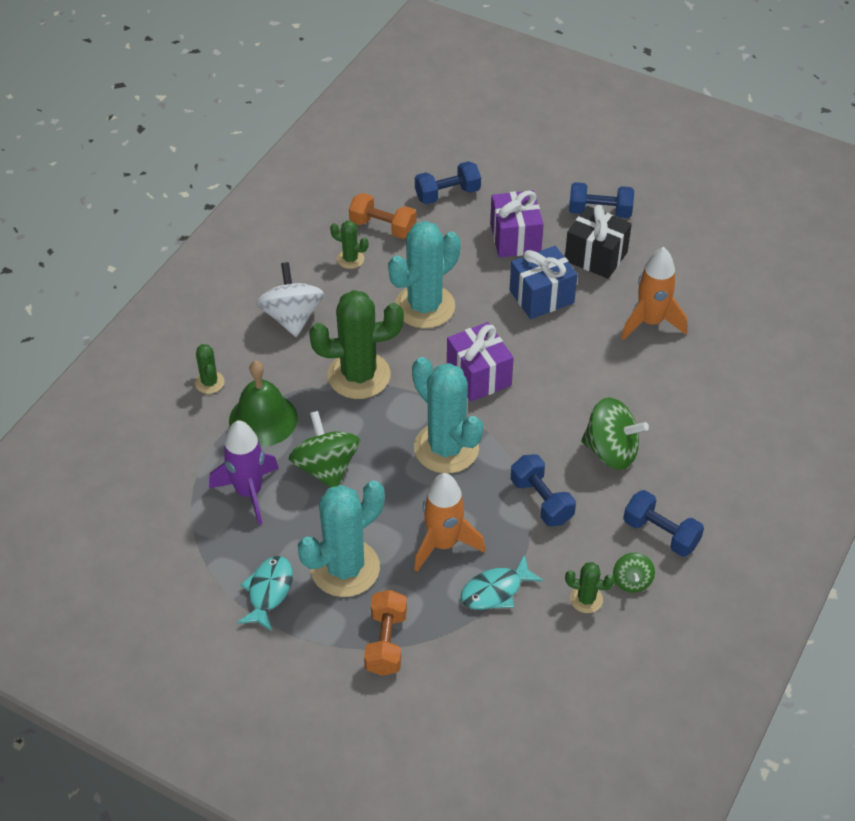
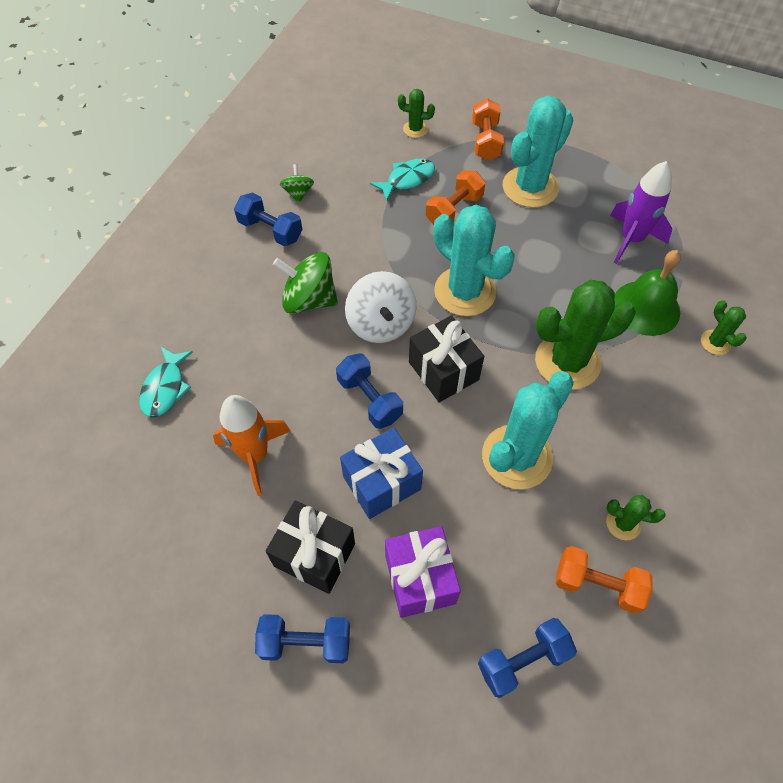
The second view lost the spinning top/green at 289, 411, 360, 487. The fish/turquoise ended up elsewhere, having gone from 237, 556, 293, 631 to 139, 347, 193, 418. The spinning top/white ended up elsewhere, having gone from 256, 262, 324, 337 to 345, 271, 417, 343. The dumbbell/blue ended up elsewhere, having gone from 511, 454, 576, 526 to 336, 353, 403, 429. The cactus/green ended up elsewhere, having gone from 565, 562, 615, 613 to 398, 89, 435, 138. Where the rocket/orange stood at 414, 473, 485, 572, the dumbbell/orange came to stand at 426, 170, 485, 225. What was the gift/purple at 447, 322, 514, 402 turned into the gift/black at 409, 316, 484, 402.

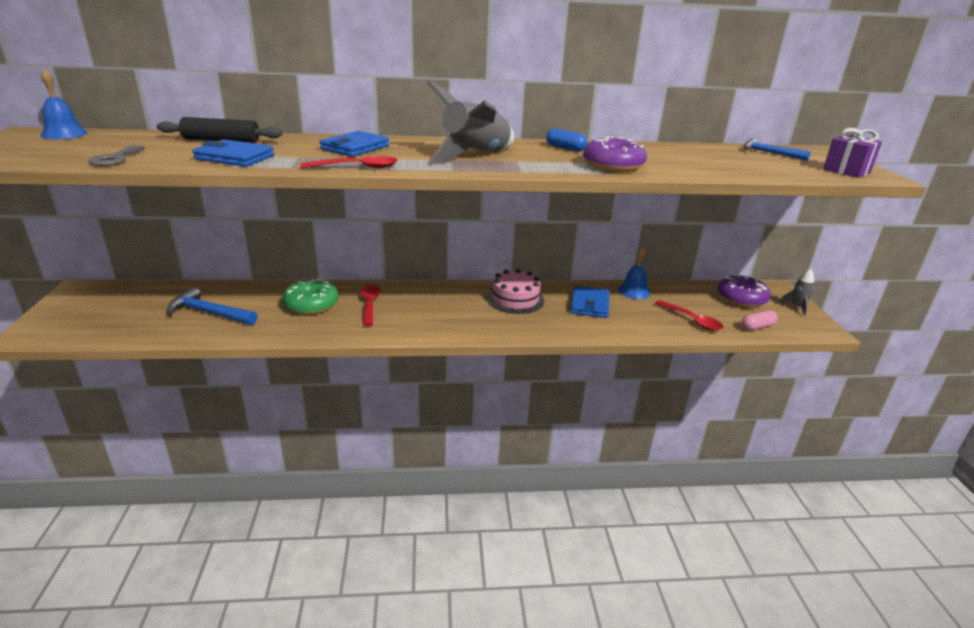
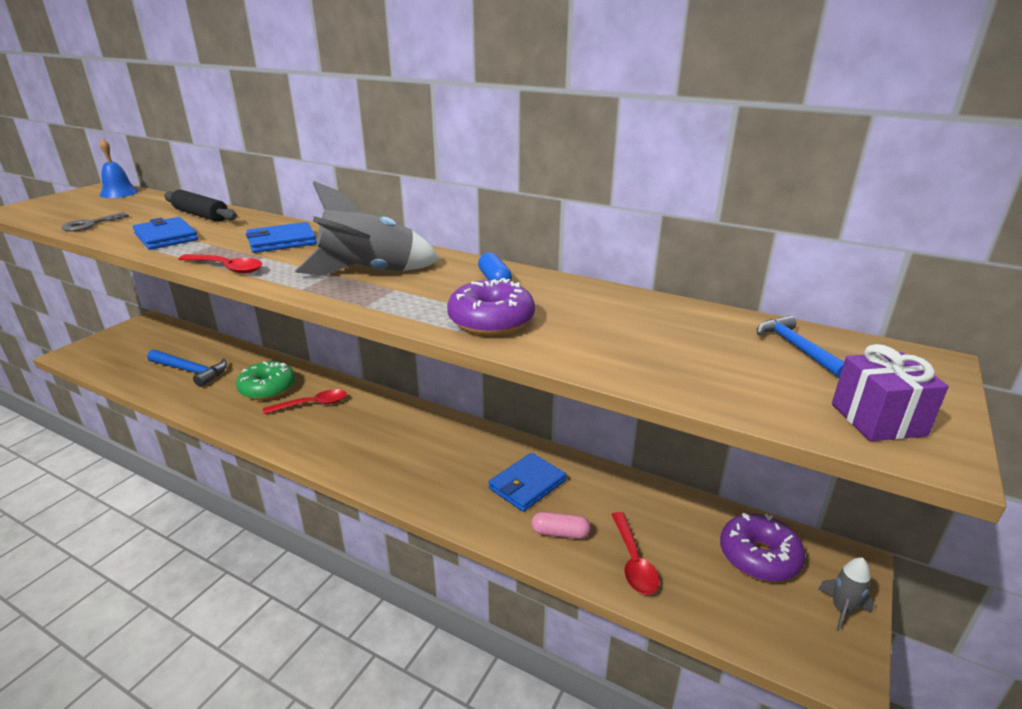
The second view lost the cake/pink at 487, 269, 544, 314. The second view lost the bell/blue at 618, 246, 651, 299. The capsule/pink ended up elsewhere, having gone from 742, 310, 778, 331 to 532, 512, 591, 539. The hammer/blue at 167, 287, 258, 325 ended up facing another way, 150 degrees clockwise from before. The spoon/red at 360, 285, 381, 326 ended up facing another way, 45 degrees clockwise from before.

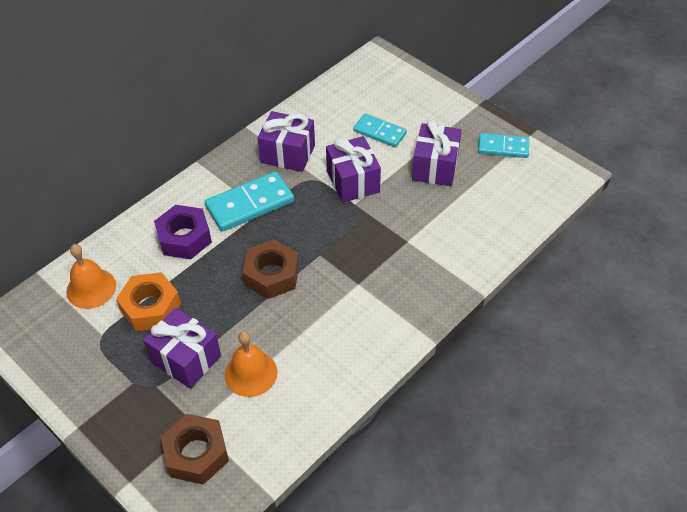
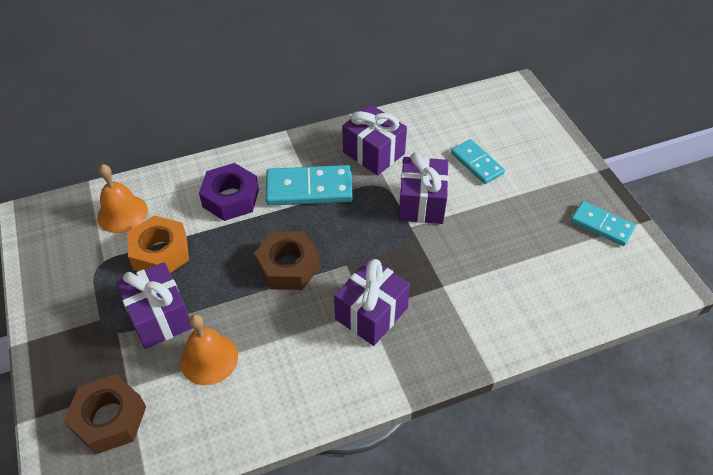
The gift/purple ended up elsewhere, having gone from 412, 120, 462, 186 to 334, 258, 410, 346.

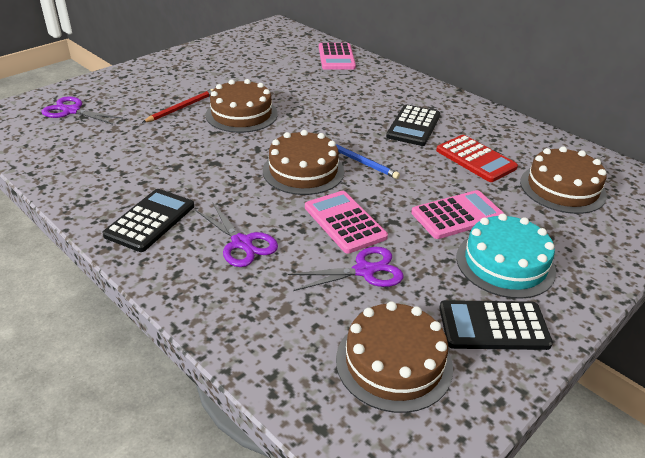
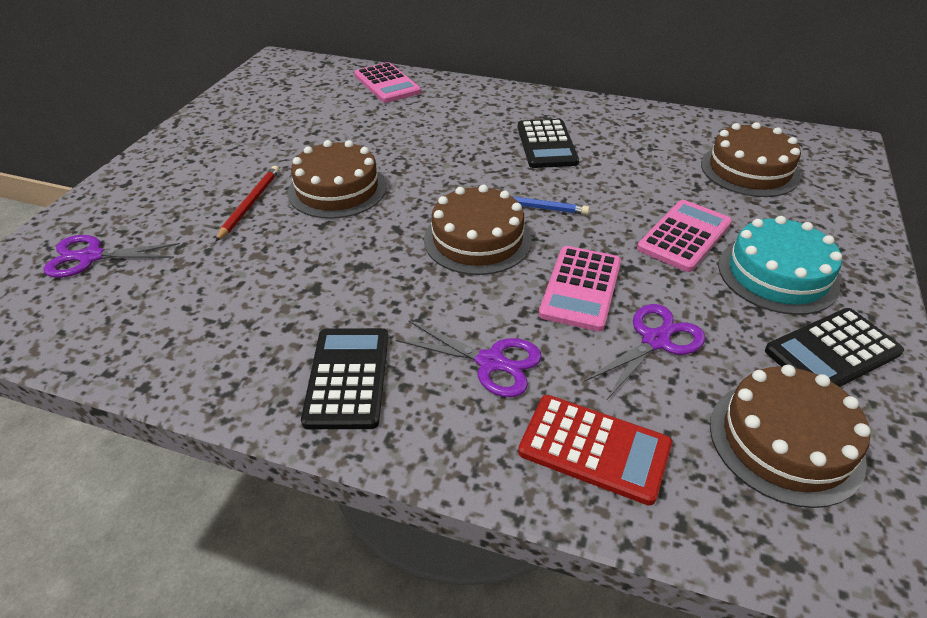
The calculator/red ended up elsewhere, having gone from 436, 135, 518, 182 to 518, 395, 672, 506. The calculator/pink at 305, 191, 388, 254 ended up facing another way, 105 degrees counterclockwise from before.

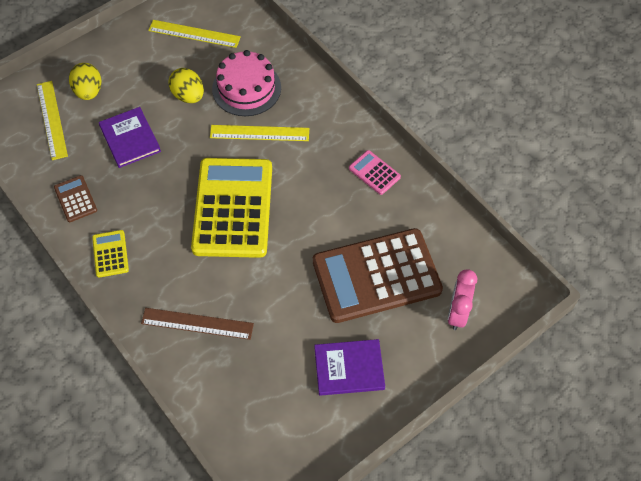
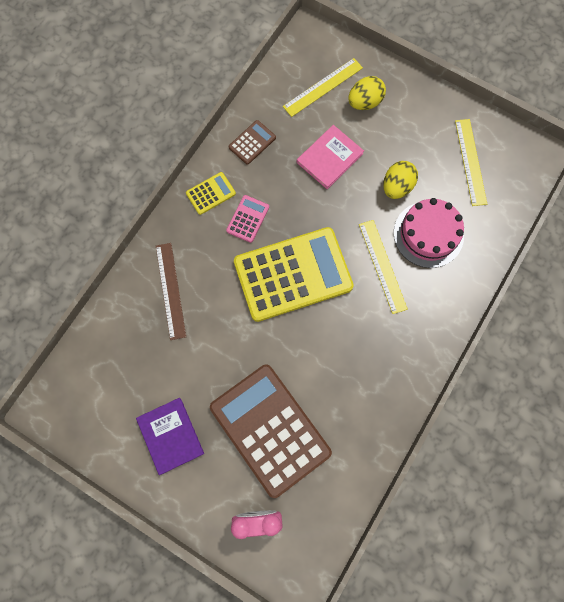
The calculator/pink ended up elsewhere, having gone from 349, 150, 401, 195 to 226, 195, 269, 243. What was the book/purple at 99, 107, 161, 168 turned into the book/pink at 297, 125, 364, 189.

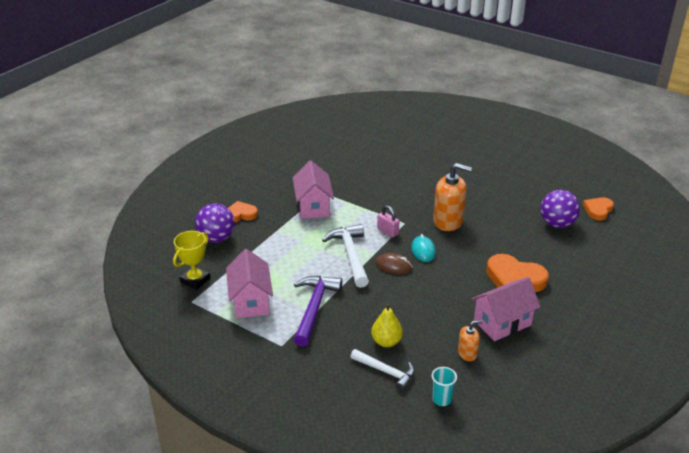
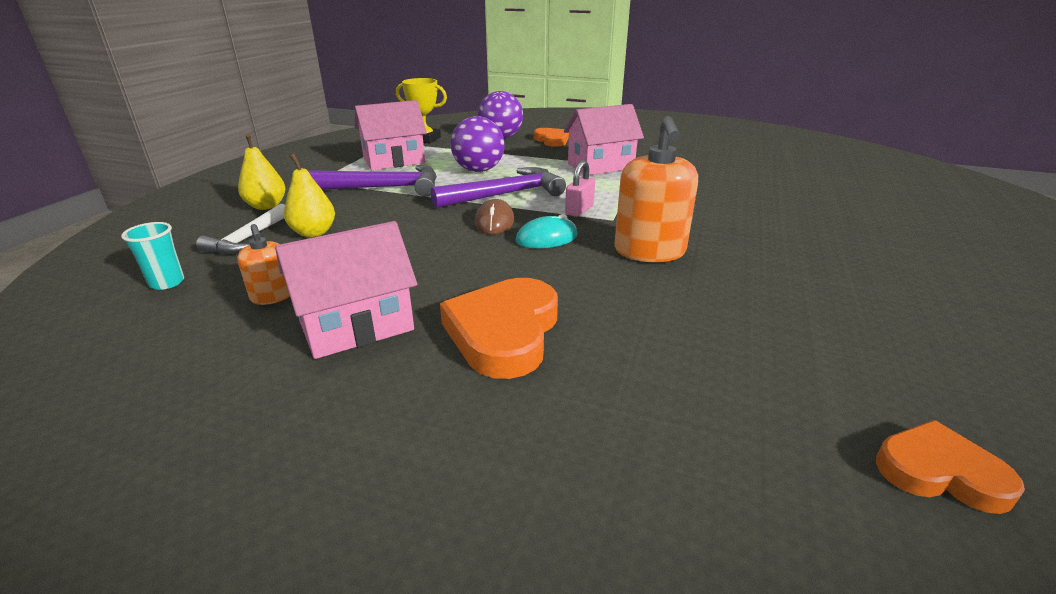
The second view gained the pear/yellow at 238, 134, 286, 210. The ball/purple ended up elsewhere, having gone from 540, 190, 580, 228 to 451, 116, 504, 172. What was the hammer/white at 322, 224, 369, 288 turned into the hammer/purple at 431, 167, 566, 208. The house/pink at 471, 277, 541, 341 ended up facing another way, 75 degrees counterclockwise from before.

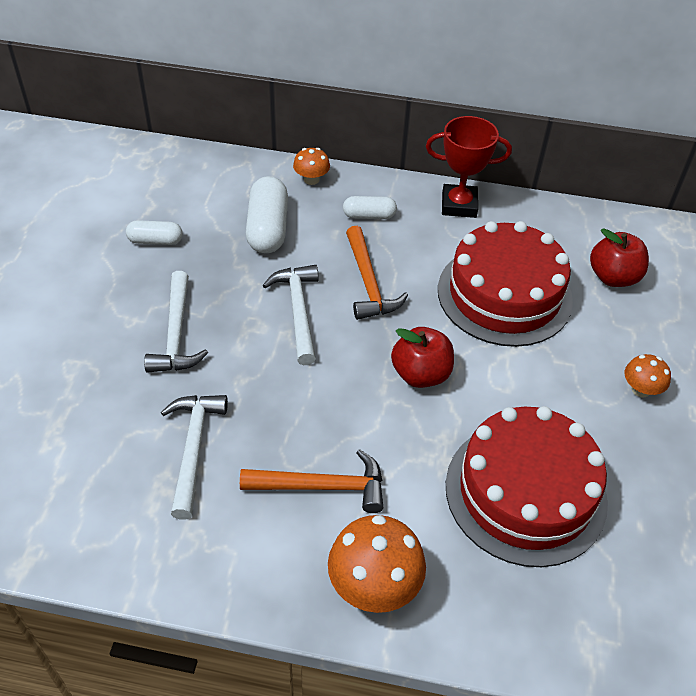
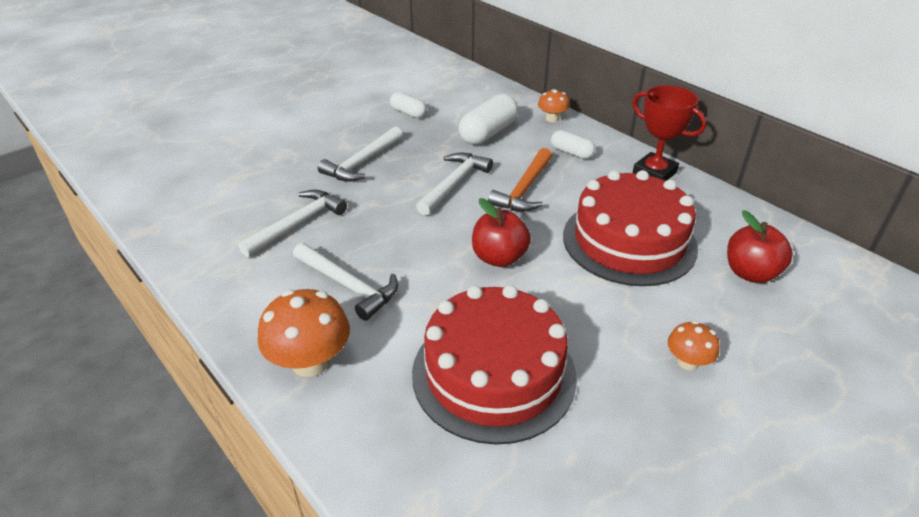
What was the hammer/orange at 240, 449, 383, 513 turned into the hammer/white at 293, 243, 398, 321.

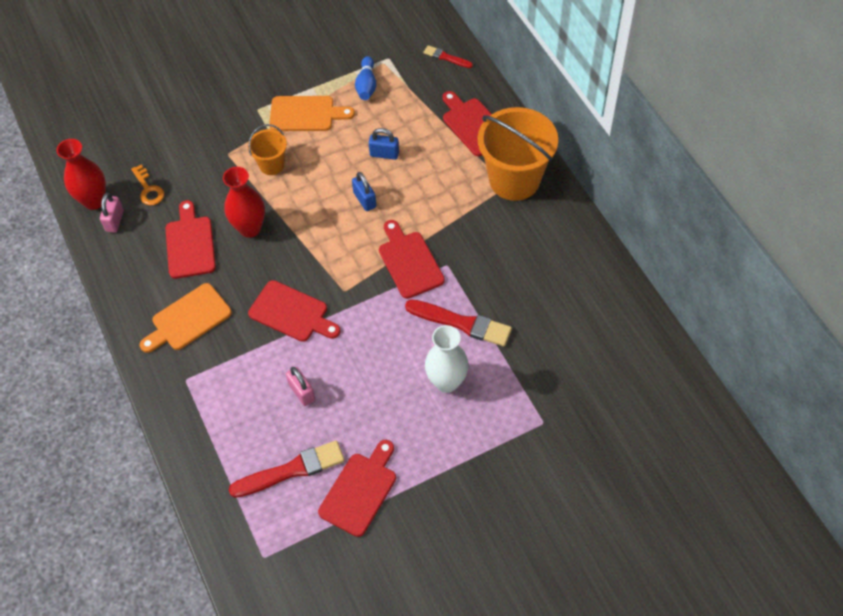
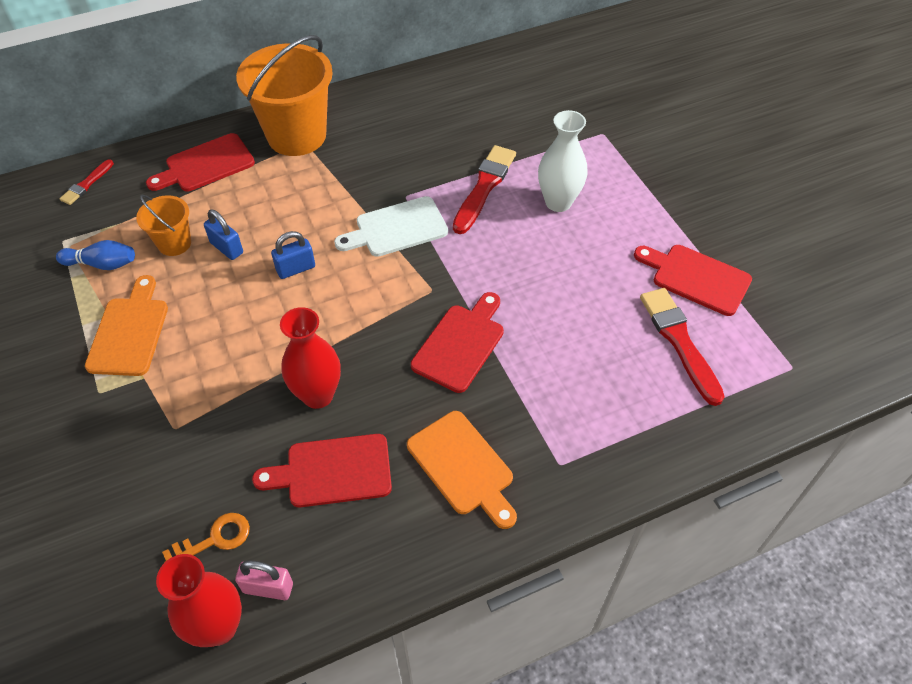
The second view lost the padlock/pink at 286, 367, 315, 406. The bucket/orange ended up elsewhere, having gone from 248, 124, 287, 175 to 136, 195, 191, 256. What was the cutting board/red at 379, 220, 445, 299 turned into the cutting board/white at 334, 196, 448, 257. The padlock/blue at 369, 128, 399, 160 ended up facing another way, 60 degrees counterclockwise from before.

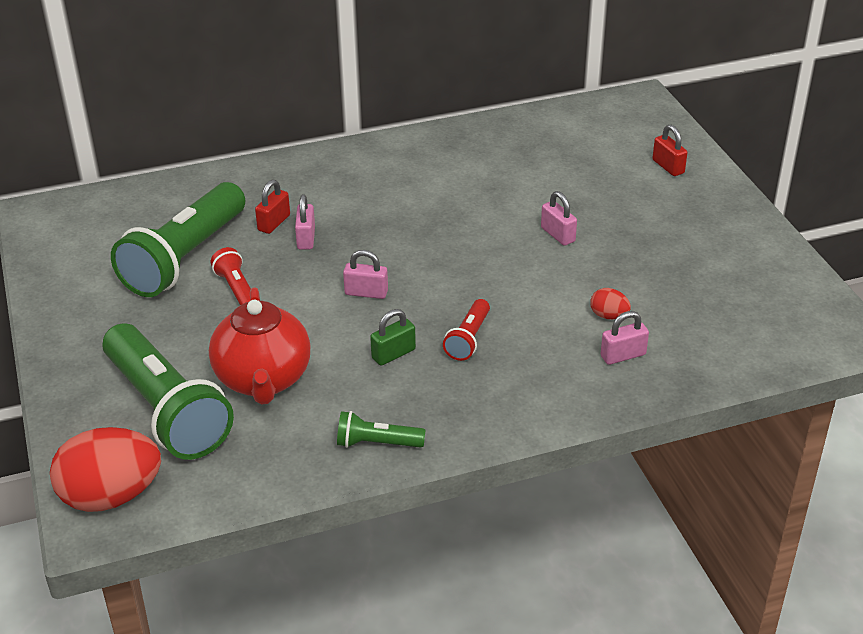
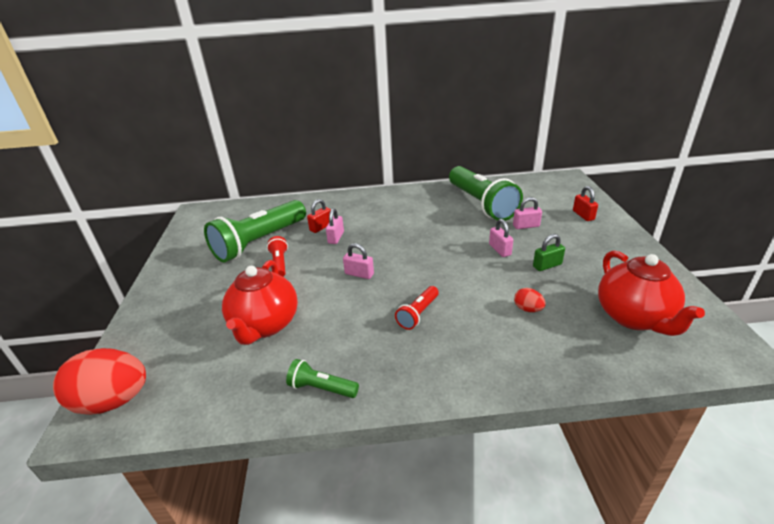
The second view gained the teapot/red at 598, 251, 705, 336. The flashlight/green ended up elsewhere, having gone from 102, 324, 234, 460 to 449, 166, 523, 221. The padlock/green ended up elsewhere, having gone from 370, 309, 416, 366 to 533, 234, 565, 271. The padlock/pink ended up elsewhere, having gone from 601, 311, 649, 365 to 513, 197, 542, 229.

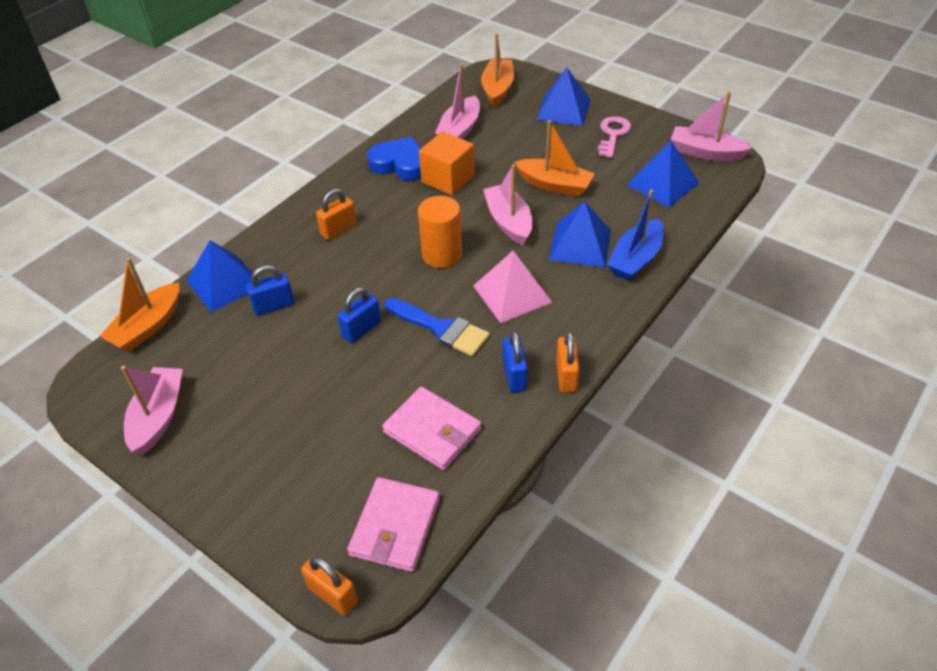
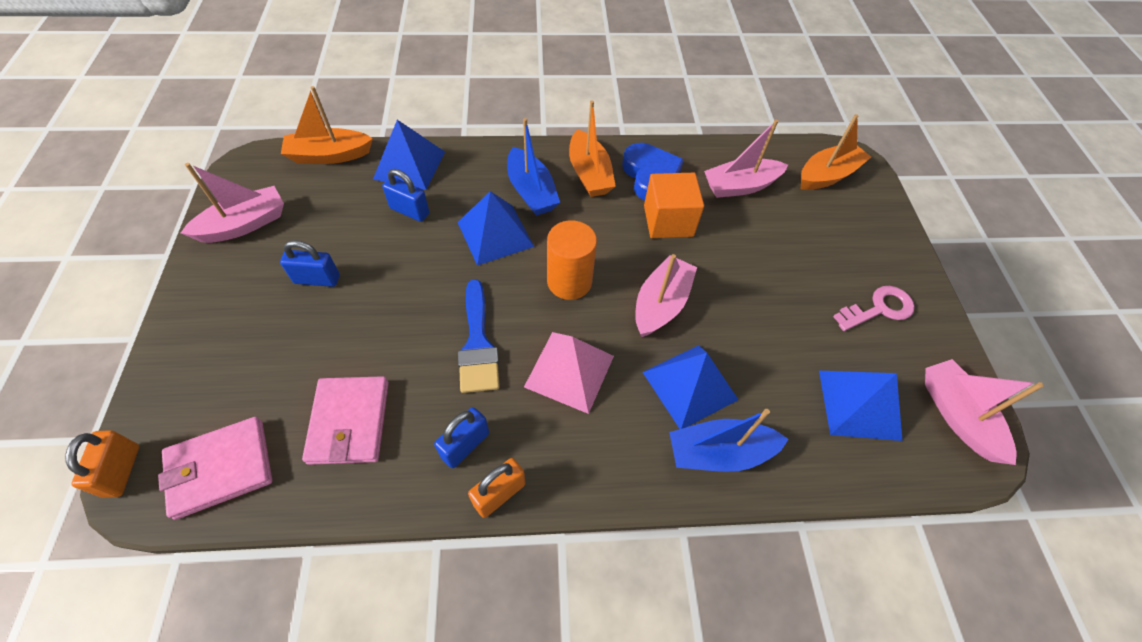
The padlock/blue ended up elsewhere, having gone from 338, 287, 381, 343 to 280, 240, 340, 287. The boat/orange ended up elsewhere, having gone from 515, 120, 595, 197 to 569, 100, 616, 197. The pyramid/blue ended up elsewhere, having gone from 536, 67, 591, 126 to 458, 191, 534, 266. Where the padlock/orange stood at 316, 189, 357, 240, the boat/blue came to stand at 507, 118, 560, 216.

